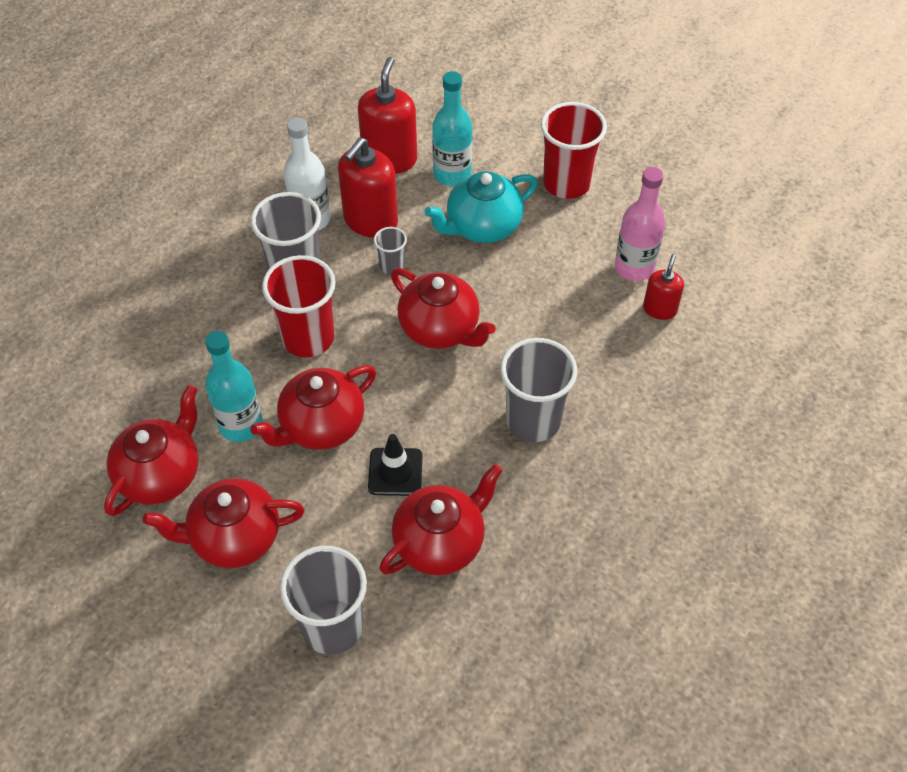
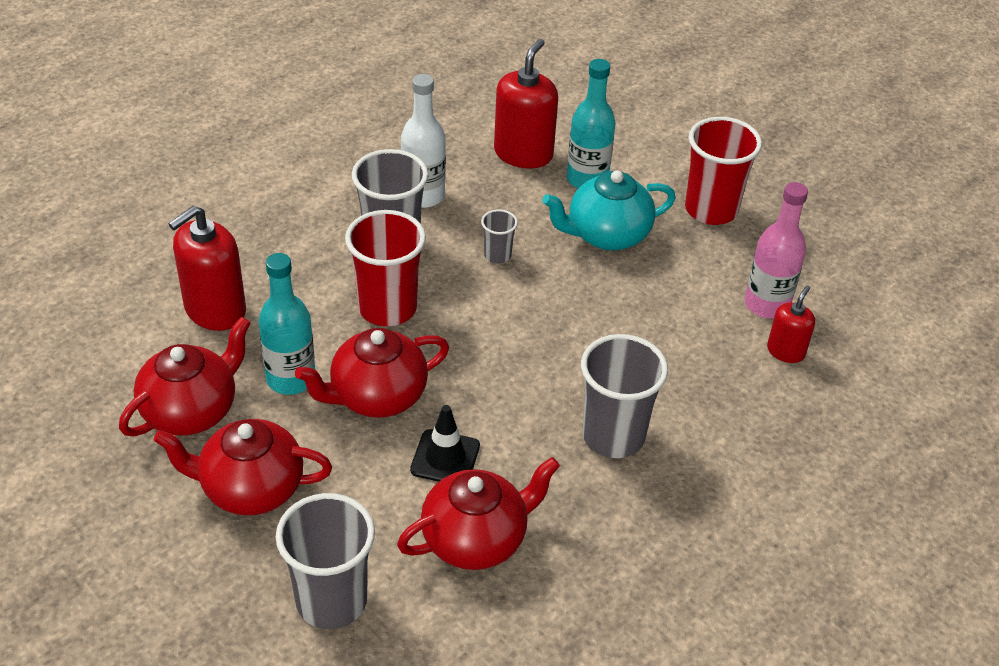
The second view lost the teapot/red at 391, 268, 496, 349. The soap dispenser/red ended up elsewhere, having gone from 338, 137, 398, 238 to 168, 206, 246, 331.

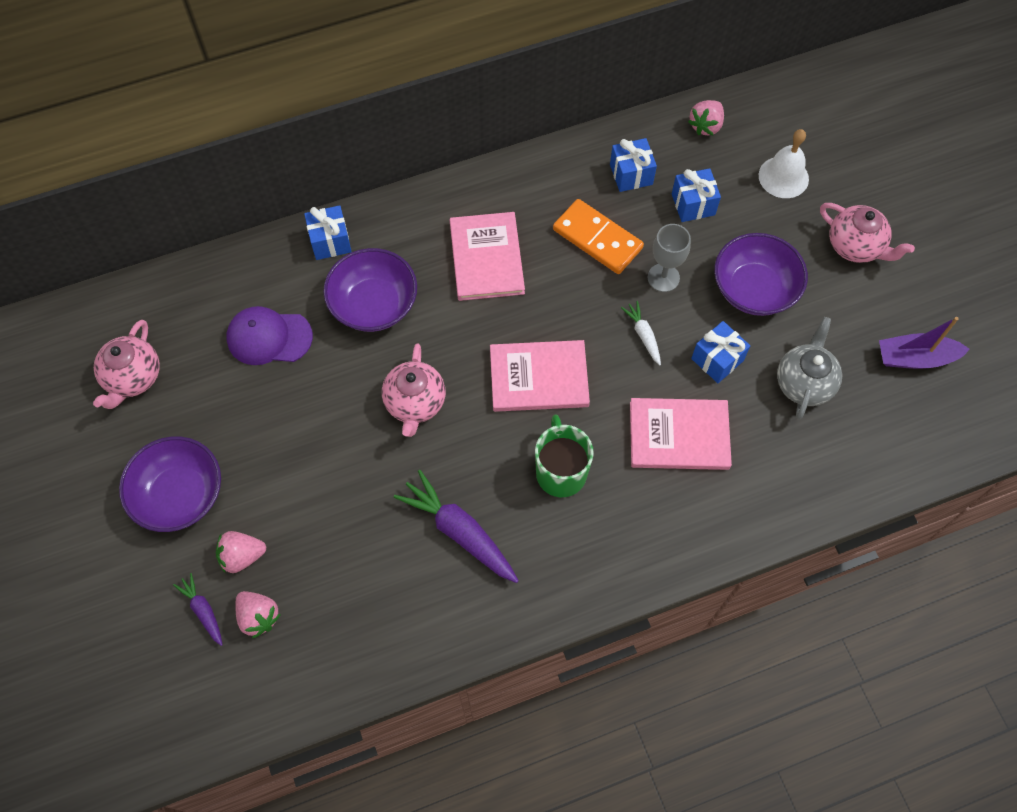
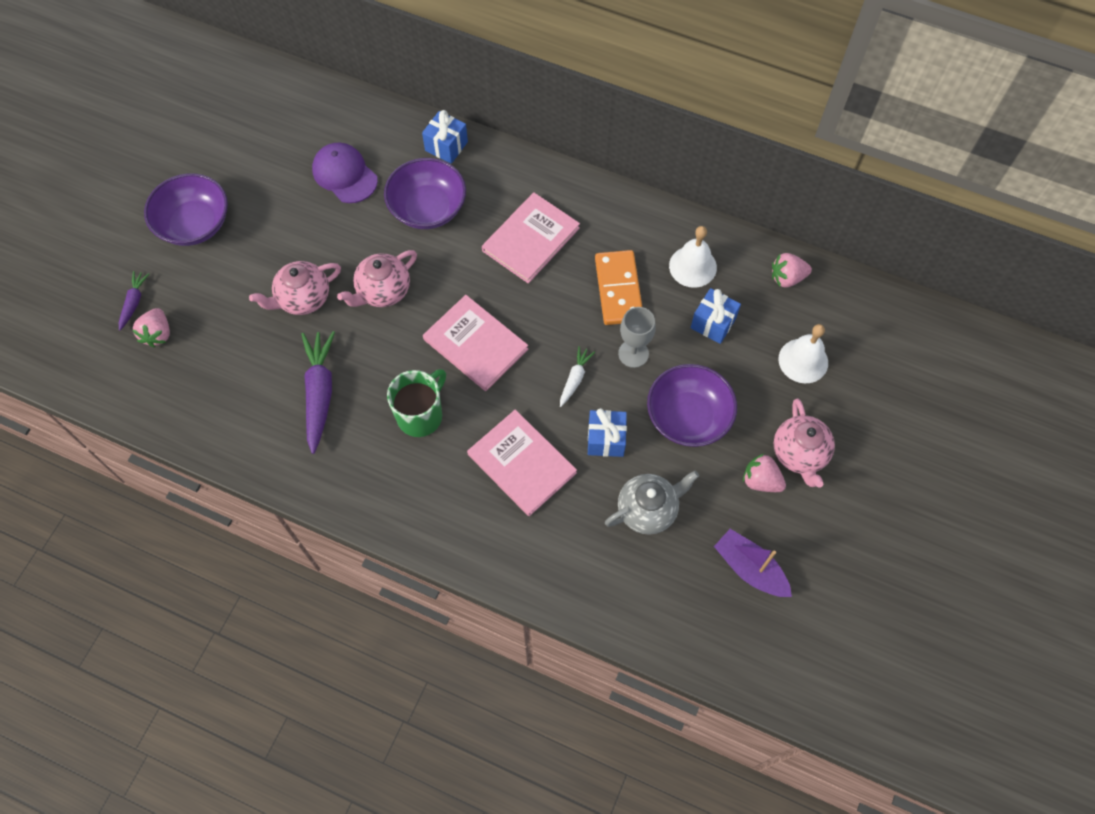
The teapot/pink ended up elsewhere, having gone from 93, 320, 160, 409 to 249, 261, 341, 315. The strawberry/pink ended up elsewhere, having gone from 216, 531, 266, 573 to 743, 454, 786, 492. Where the gift/blue stood at 610, 138, 657, 192, the bell/white came to stand at 669, 226, 717, 288.

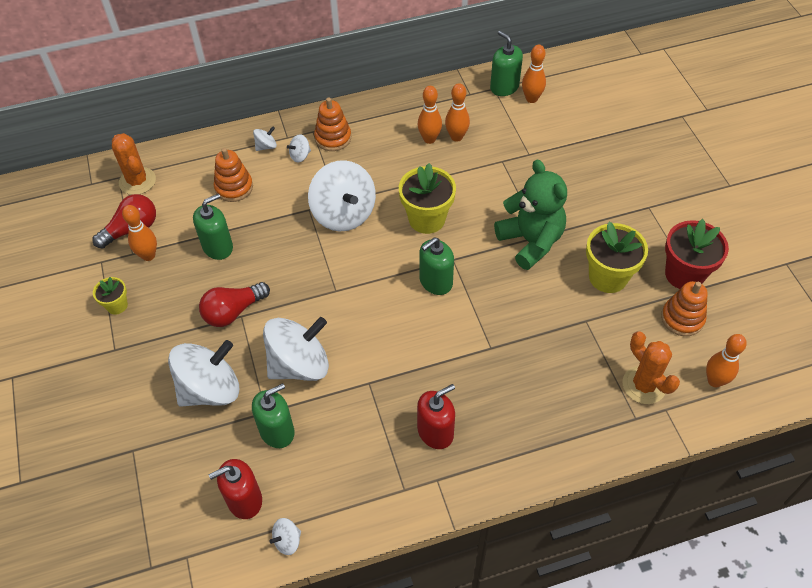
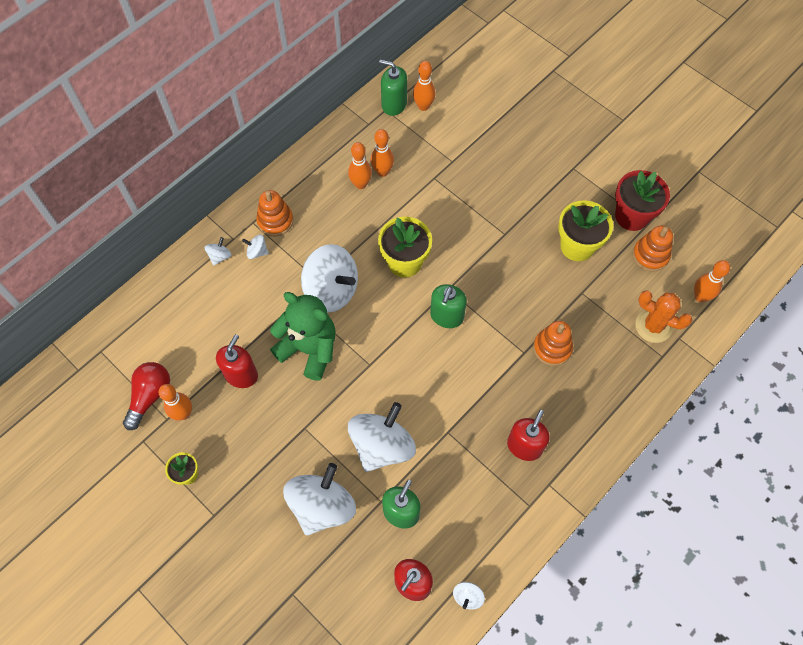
The second view lost the cactus/orange at 112, 133, 156, 195. The second view lost the light bulb/red at 199, 282, 270, 327. The stacking toy/orange ended up elsewhere, having gone from 214, 148, 253, 202 to 533, 321, 573, 366. The teddy bear/green ended up elsewhere, having gone from 494, 159, 567, 270 to 270, 292, 336, 381. What was the soap dispenser/green at 193, 194, 233, 260 turned into the soap dispenser/red at 216, 334, 258, 388. The spinning top/white at 287, 134, 311, 162 ended up facing another way, 75 degrees clockwise from before.

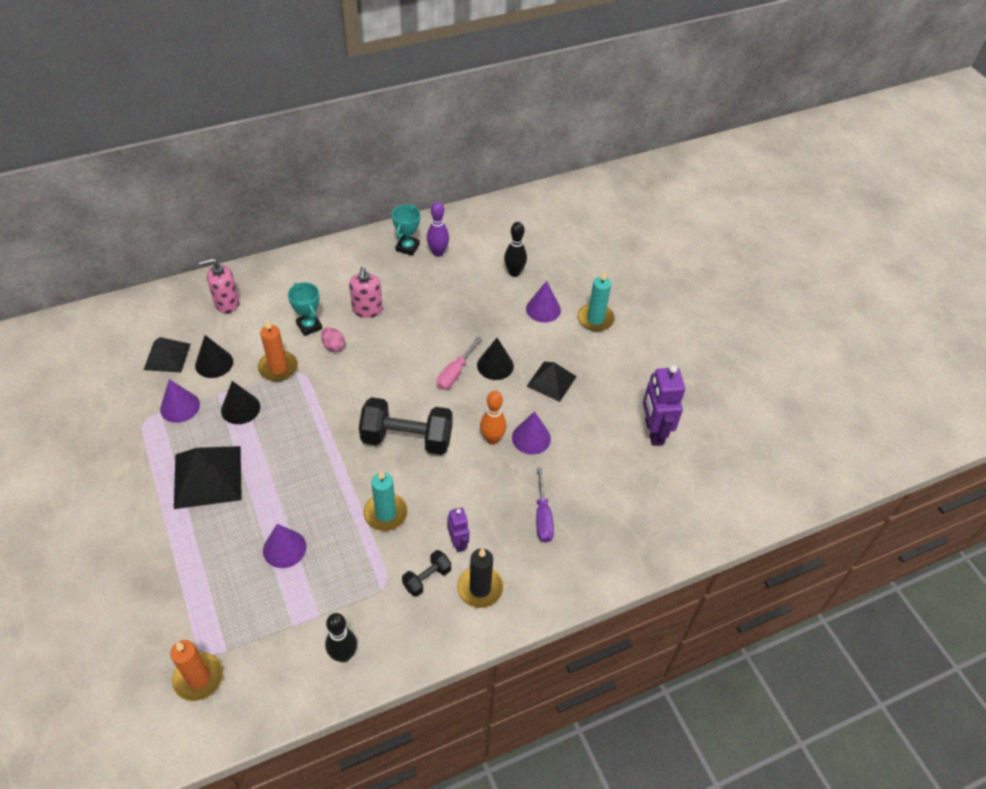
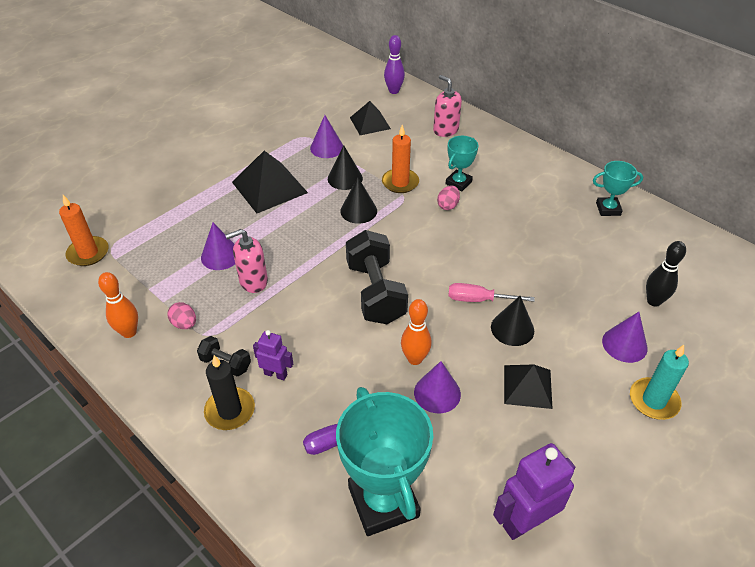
The second view lost the candle/turquoise at 363, 470, 408, 531. The second view gained the egg/pink at 167, 302, 196, 329. The second view gained the trophy/turquoise at 336, 387, 433, 536. The cone/black ended up elsewhere, having gone from 195, 335, 233, 378 to 340, 178, 377, 223. The soap dispenser/pink ended up elsewhere, having gone from 349, 267, 383, 318 to 225, 229, 268, 293. The bowling pin/purple ended up elsewhere, having gone from 427, 202, 449, 257 to 384, 35, 405, 94. What was the bowling pin/black at 325, 613, 357, 662 turned into the bowling pin/orange at 98, 272, 138, 338. The robot/purple at 447, 508, 469, 552 ended up facing another way, 120 degrees counterclockwise from before.

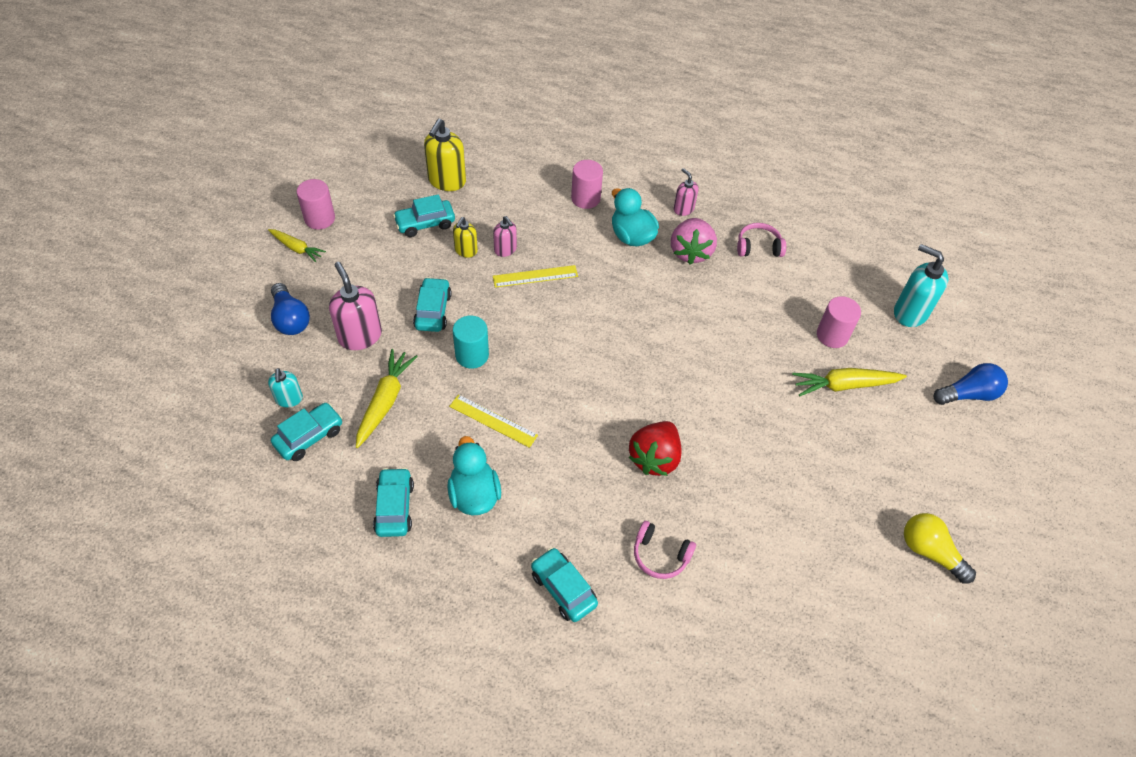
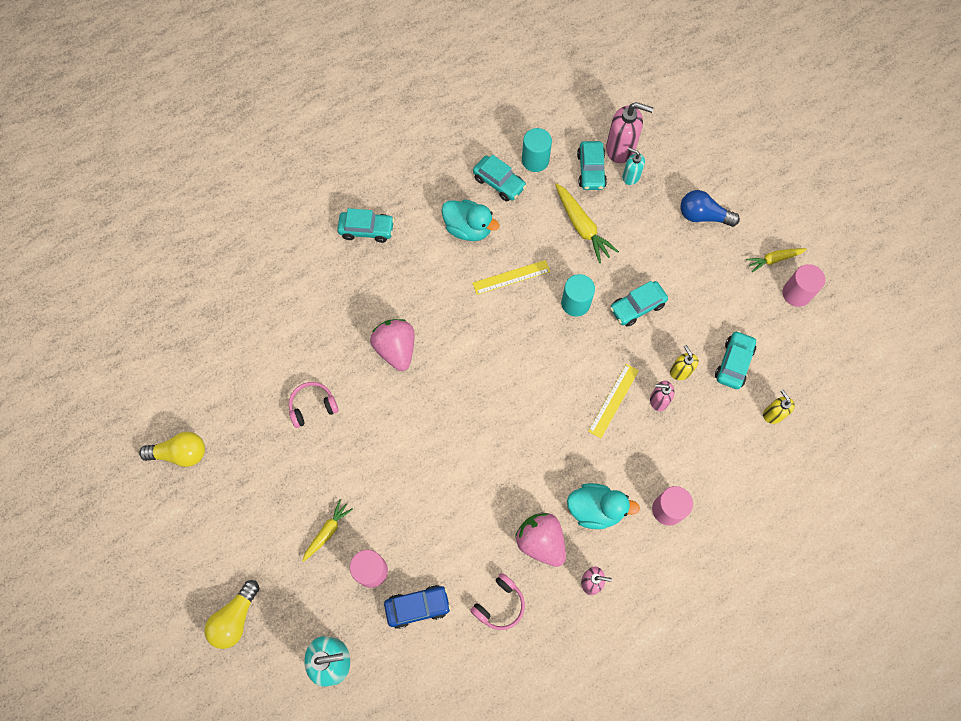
The second view gained the car/blue at 384, 585, 451, 629. The second view gained the cylinder/turquoise at 522, 128, 552, 172. The soap dispenser/pink ended up elsewhere, having gone from 329, 262, 382, 350 to 606, 102, 654, 163. The headphones/pink ended up elsewhere, having gone from 634, 521, 696, 579 to 289, 382, 339, 428. What was the strawberry/red at 629, 421, 682, 476 turned into the strawberry/pink at 370, 319, 415, 371. What was the light bulb/blue at 934, 363, 1008, 405 turned into the light bulb/yellow at 204, 580, 259, 649. The car/turquoise at 413, 277, 452, 332 ended up facing another way, 105 degrees clockwise from before. The size of the soap dispenser/yellow at 424, 119, 466, 191 changed by a factor of 0.58. The size of the carrot/yellow at 792, 368, 907, 396 changed by a factor of 0.64.

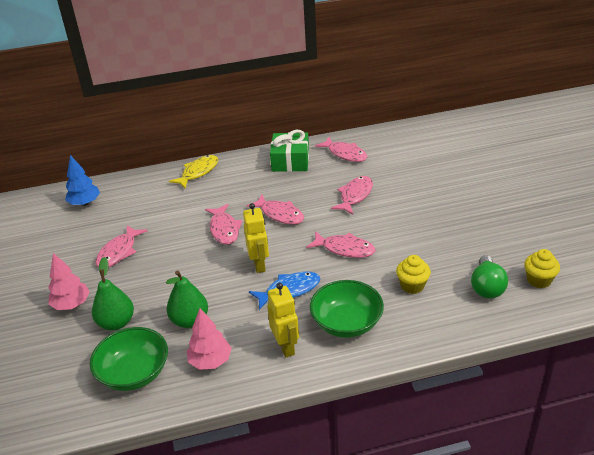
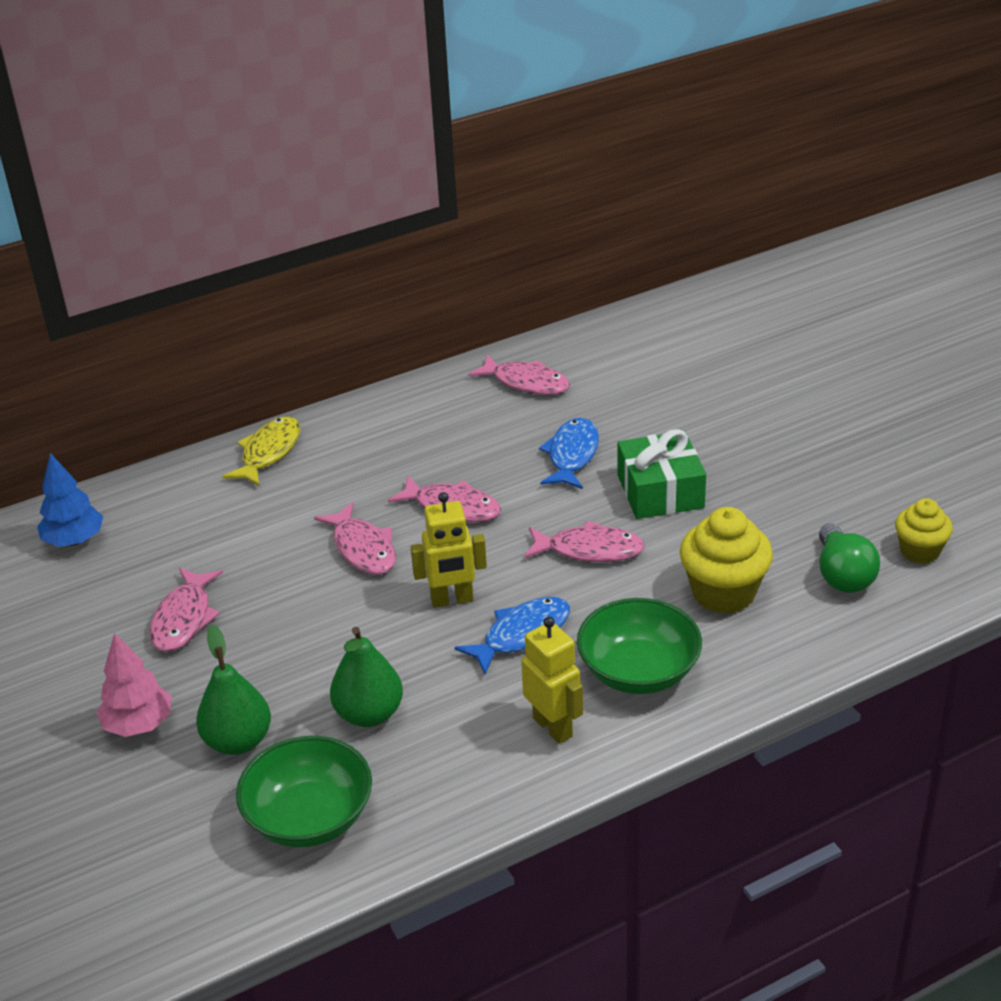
The second view lost the tree/pink at 187, 308, 232, 370. The gift/green ended up elsewhere, having gone from 270, 130, 309, 172 to 617, 429, 706, 519. What was the fish/pink at 331, 176, 373, 215 turned into the fish/blue at 539, 418, 599, 489. The robot/yellow at 243, 203, 269, 273 ended up facing another way, 105 degrees clockwise from before. The size of the cupcake/yellow at 396, 255, 431, 294 changed by a factor of 1.59.

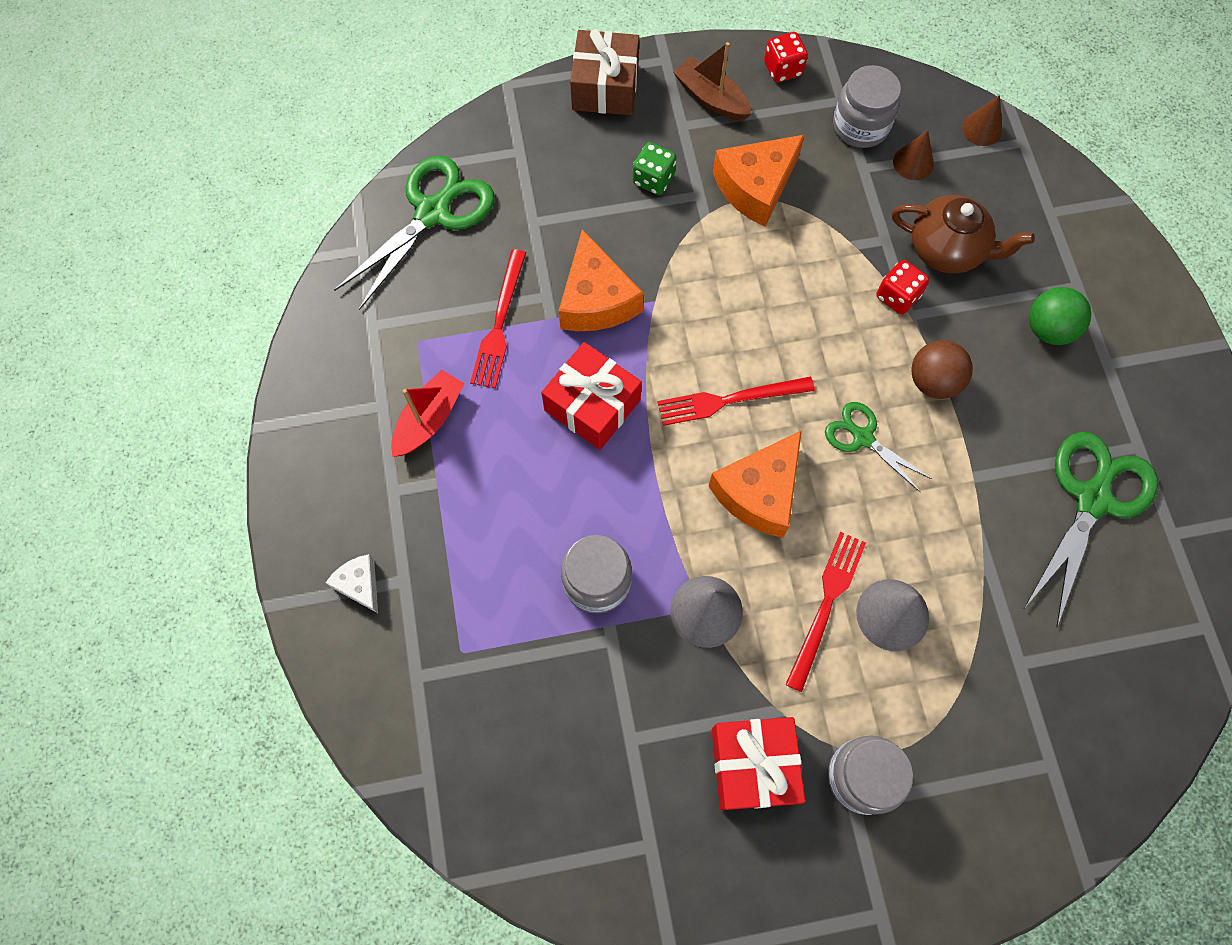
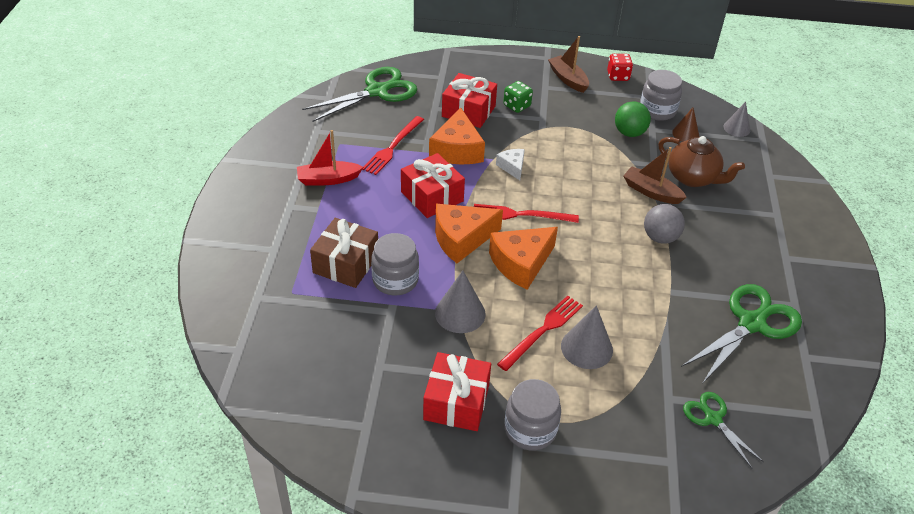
The second view gained the gift/red at 442, 73, 497, 128. The cheese/white ended up elsewhere, having gone from 326, 554, 378, 613 to 496, 149, 525, 180. The gift/brown ended up elsewhere, having gone from 570, 29, 639, 115 to 310, 218, 378, 288. The cheese/orange ended up elsewhere, having gone from 713, 135, 805, 227 to 435, 204, 503, 263. The scissors/green ended up elsewhere, having gone from 825, 402, 932, 493 to 683, 392, 764, 468. The ball/green ended up elsewhere, having gone from 1029, 287, 1091, 345 to 615, 102, 651, 137. Where the dice/red stood at 876, 260, 929, 315, the boat/brown came to stand at 623, 147, 687, 204. What was the ball/brown at 911, 340, 973, 399 turned into the ball/grey at 644, 204, 685, 244. What was the cone/brown at 962, 95, 1002, 146 turned into the cone/grey at 724, 102, 750, 137. The boat/red at 391, 370, 465, 457 ended up facing another way, 150 degrees counterclockwise from before.

